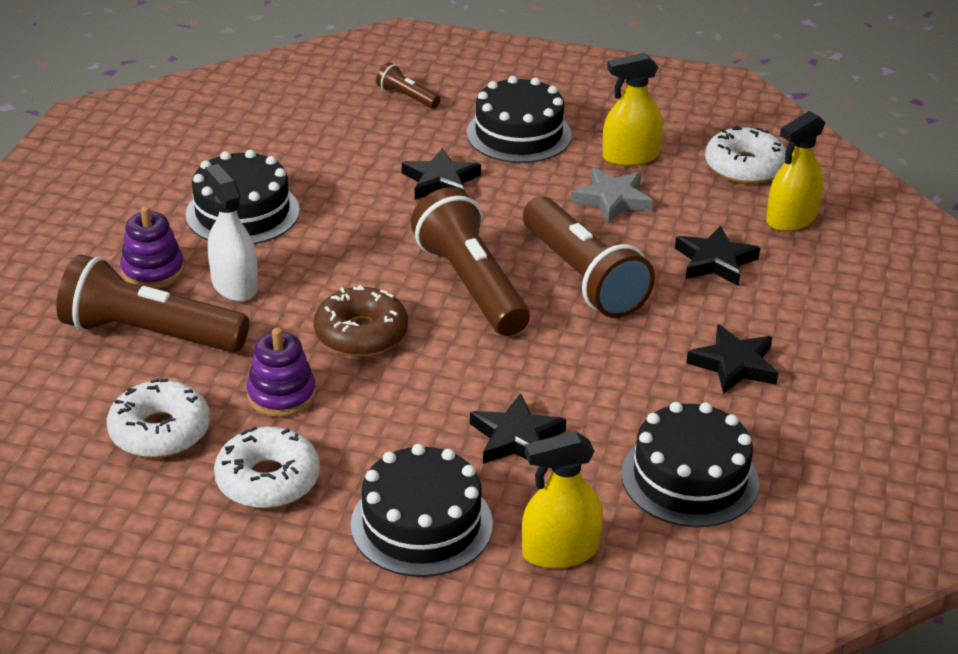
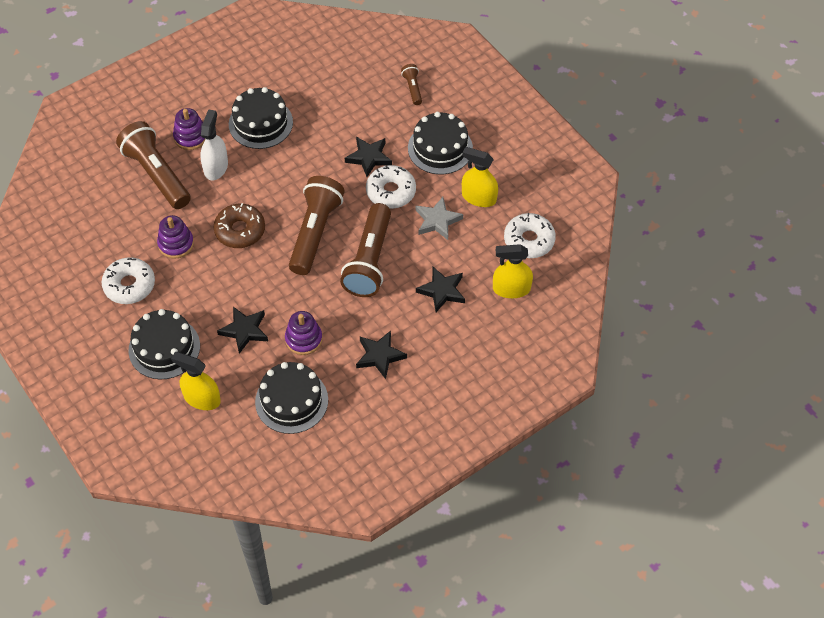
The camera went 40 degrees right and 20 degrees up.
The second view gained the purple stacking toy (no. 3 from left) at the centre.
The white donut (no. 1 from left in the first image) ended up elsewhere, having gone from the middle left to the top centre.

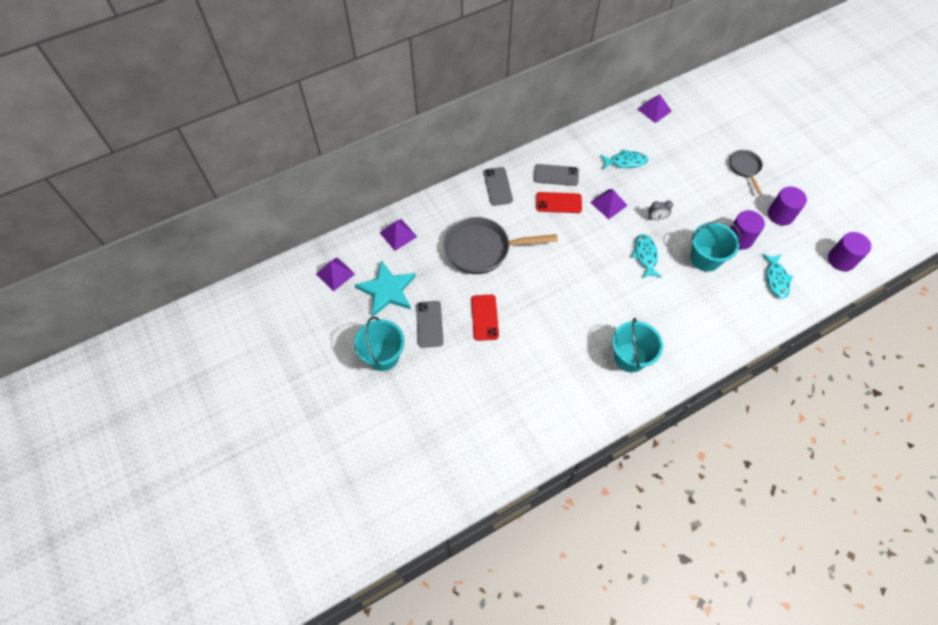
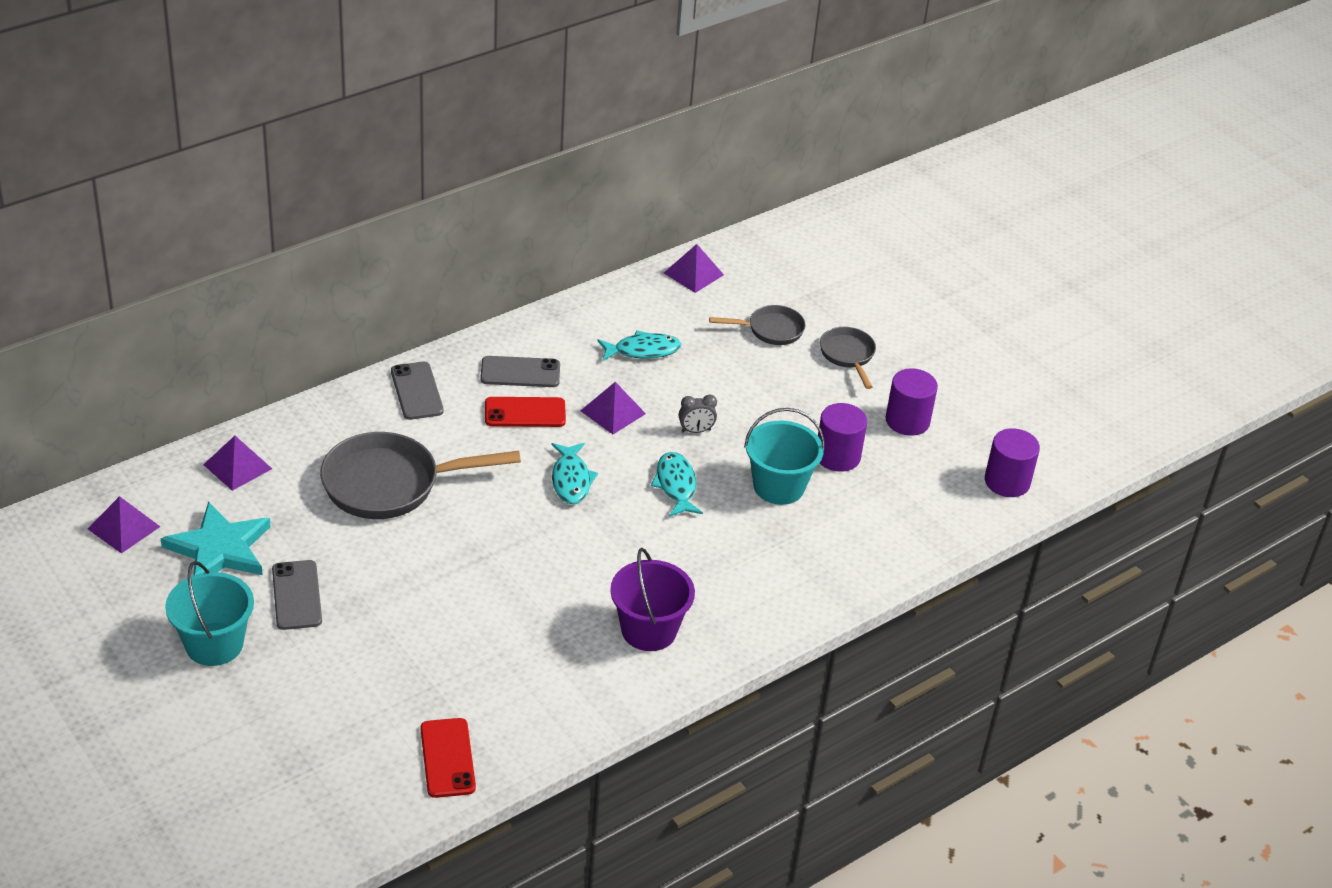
The camera went 10 degrees left and 20 degrees down.
The second view gained the grey pan (no. 2 from left) at the centre.
The red phone (no. 1 from left) ended up elsewhere, having gone from the centre to the bottom centre.
The turquoise fish (no. 3 from left in the first image) ended up elsewhere, having gone from the middle right to the centre.
What was the turquoise bucket (no. 2 from left) at the middle right turned into the purple bucket at the bottom centre.

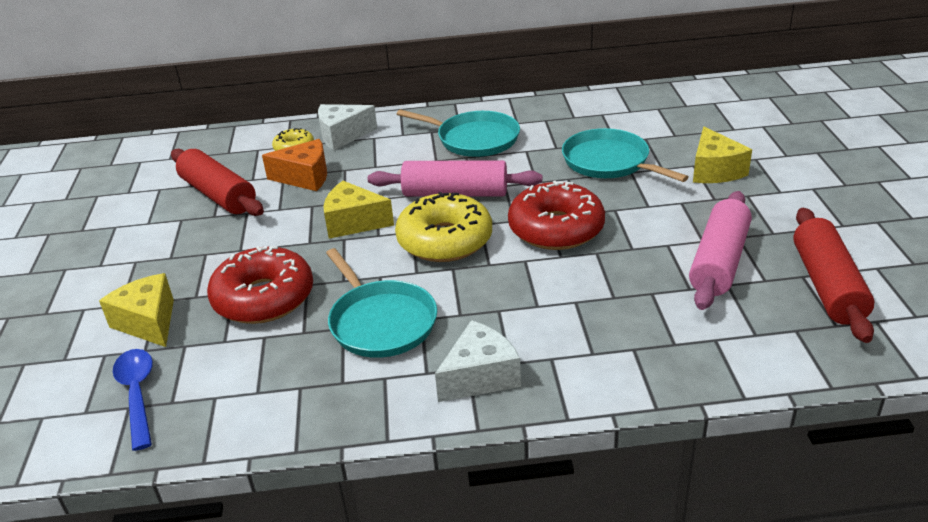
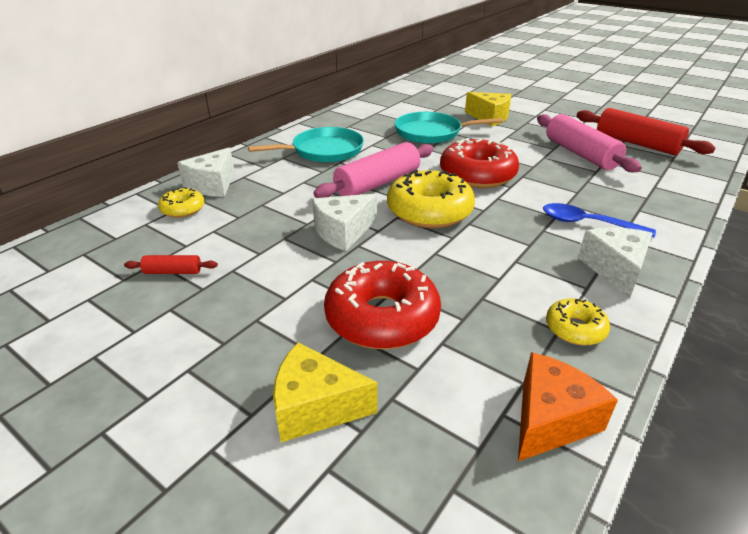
The camera went 50 degrees left and 0 degrees up.
The second view lost the turquoise pan (no. 1 from left) at the centre.
The second view gained the yellow donut (no. 3 from left) at the middle right.
The blue spoon ended up elsewhere, having gone from the bottom left to the middle right.
The orange cheese ended up elsewhere, having gone from the top left to the bottom right.
What was the yellow cheese (no. 2 from left) at the centre turned into the white cheese (no. 2 from left) at the centre.
The size of the red rolling pin (no. 1 from left) at the middle left changed by a factor of 0.46.

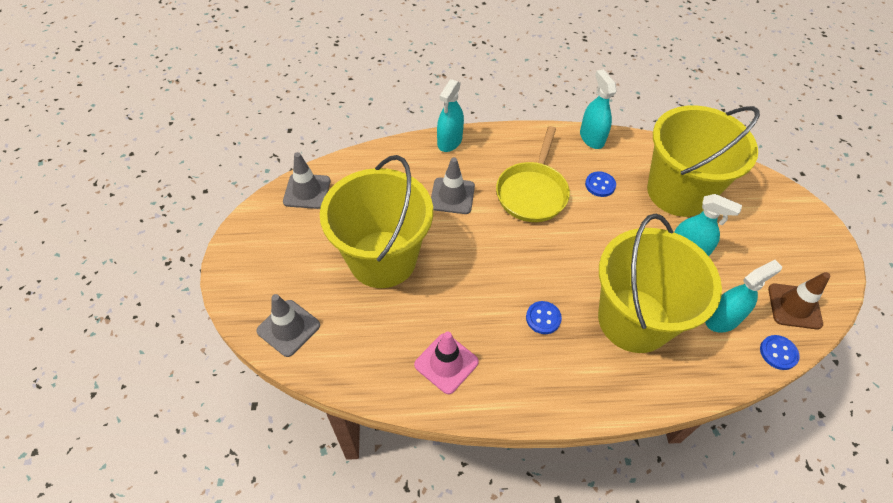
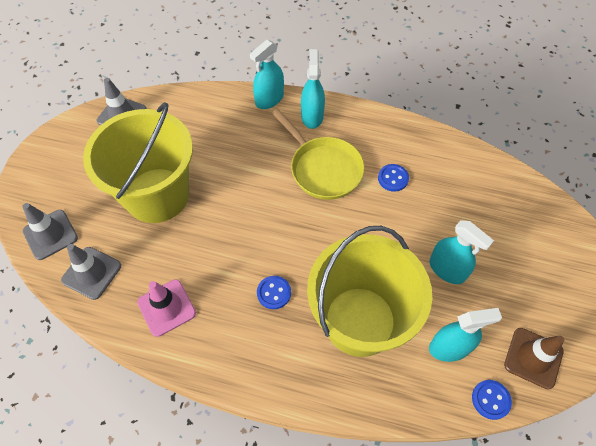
The camera went 20 degrees right and 5 degrees up.
The second view lost the yellow bucket (no. 3 from left) at the top right.
The grey traffic cone (no. 3 from left in the first image) ended up elsewhere, having gone from the centre to the middle left.
The turquoise spray bottle (no. 2 from left) ended up elsewhere, having gone from the top right to the top centre.
The yellow pan at the centre ended up facing another way, 75 degrees counterclockwise from before.

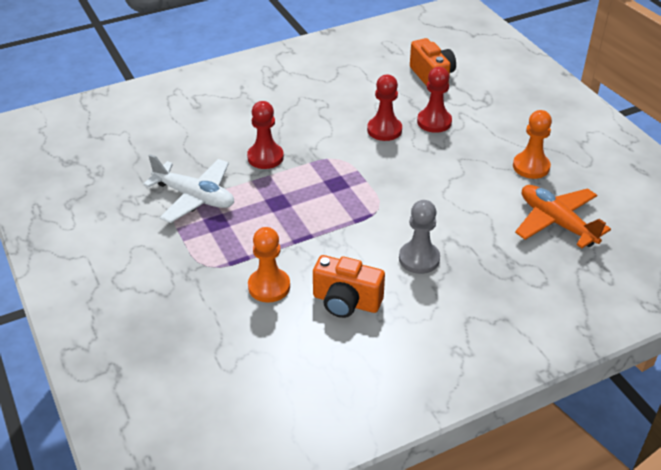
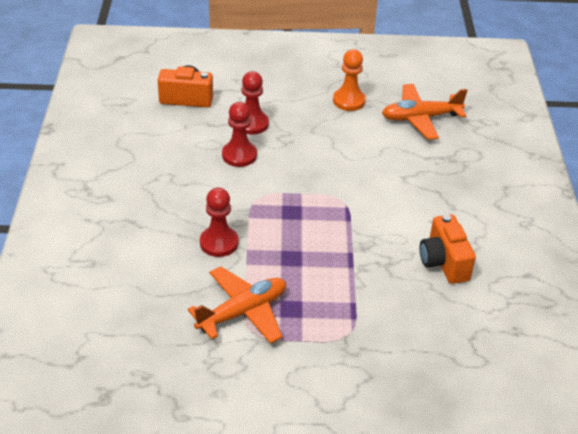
The camera went 65 degrees left and 0 degrees up.
The second view lost the orange pawn (no. 1 from left) at the centre.
The second view lost the grey pawn at the centre.
What was the white plane at the middle left turned into the orange plane (no. 1 from left) at the bottom centre.
The orange camera (no. 1 from left in the first image) at the centre ended up facing another way, 120 degrees clockwise from before.

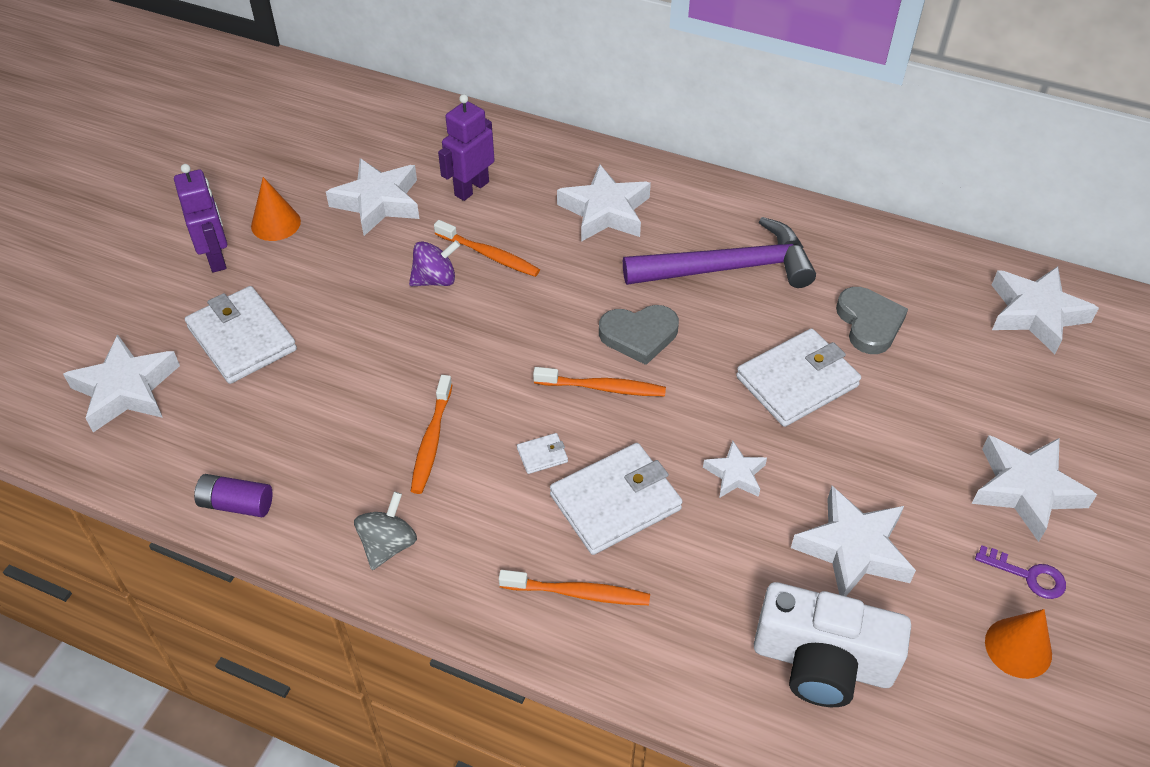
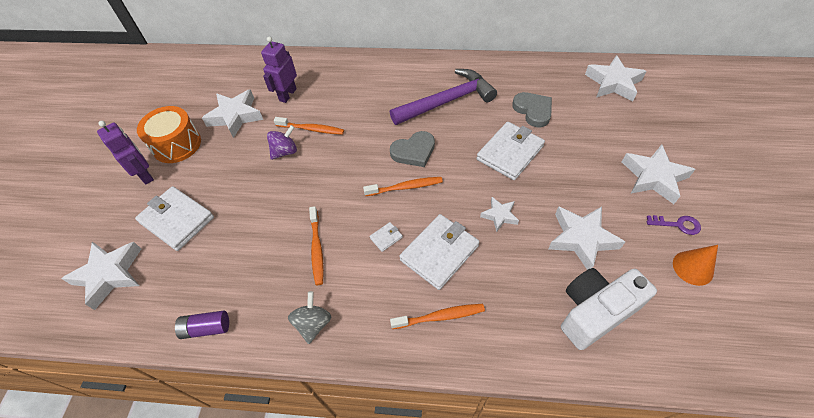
The camera went 15 degrees left and 5 degrees up.
The second view lost the white star (no. 3 from left) at the top centre.
Where the orange cone (no. 1 from left) stood at the top left, the orange drum came to stand at the top left.
The white camera at the bottom right ended up facing another way, 150 degrees clockwise from before.

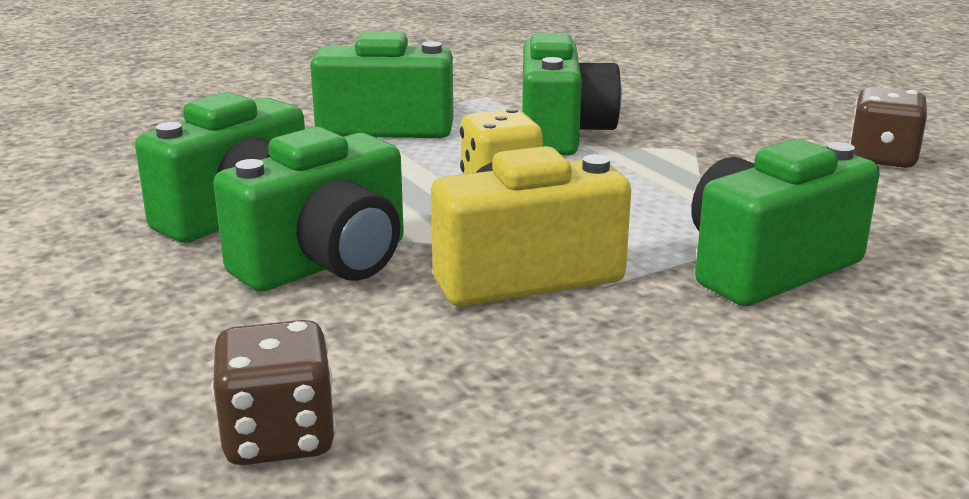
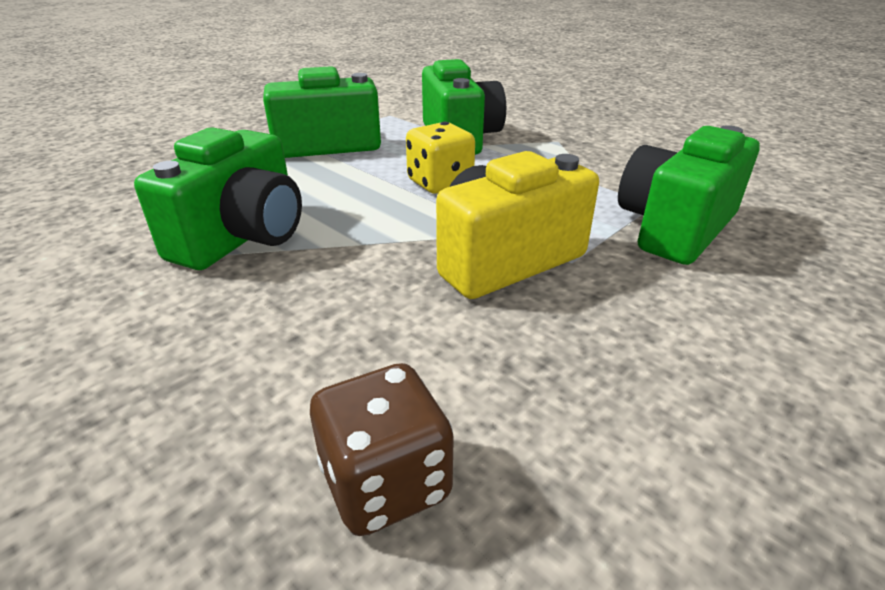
The camera went 15 degrees left and 10 degrees up.
The second view lost the green camera (no. 2 from left) at the middle left.
The second view lost the brown dice (no. 2 from left) at the top right.

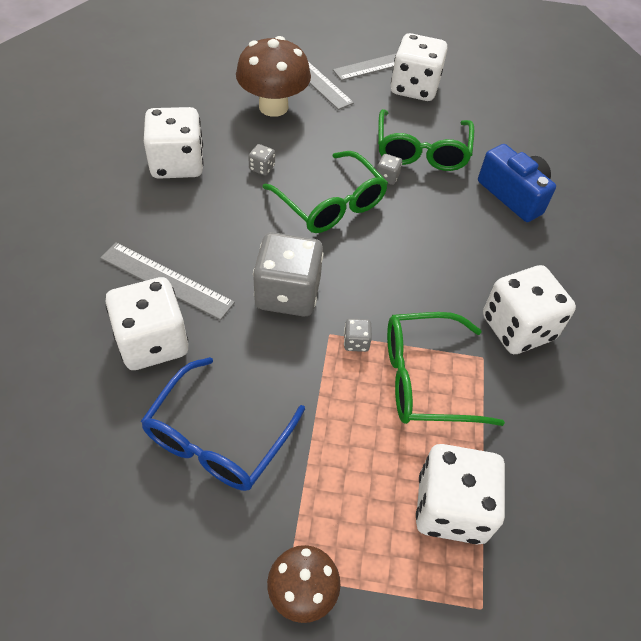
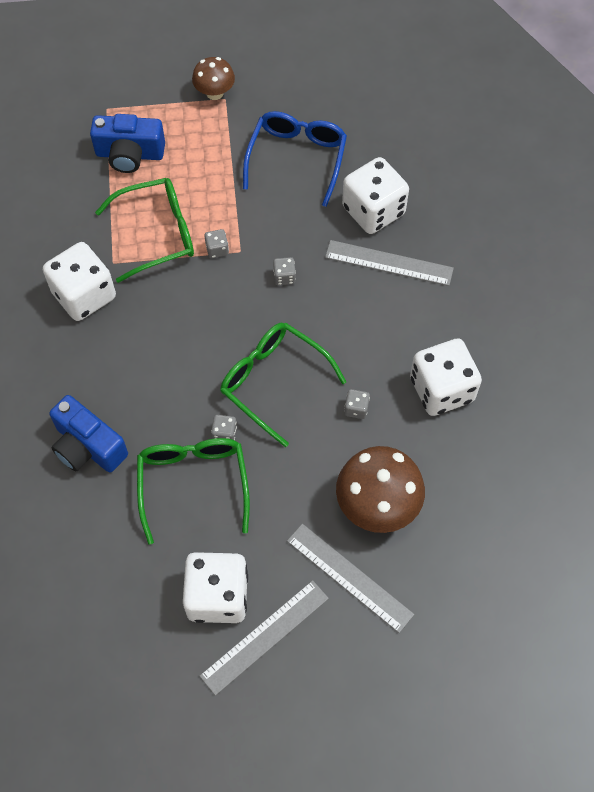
The camera went 170 degrees right and 10 degrees up.
Where the white dice (no. 4 from left) stood at the bottom right, the blue camera (no. 2 from left) came to stand at the top left.
The size of the grey dice (no. 2 from left in the first image) at the centre changed by a factor of 0.41.

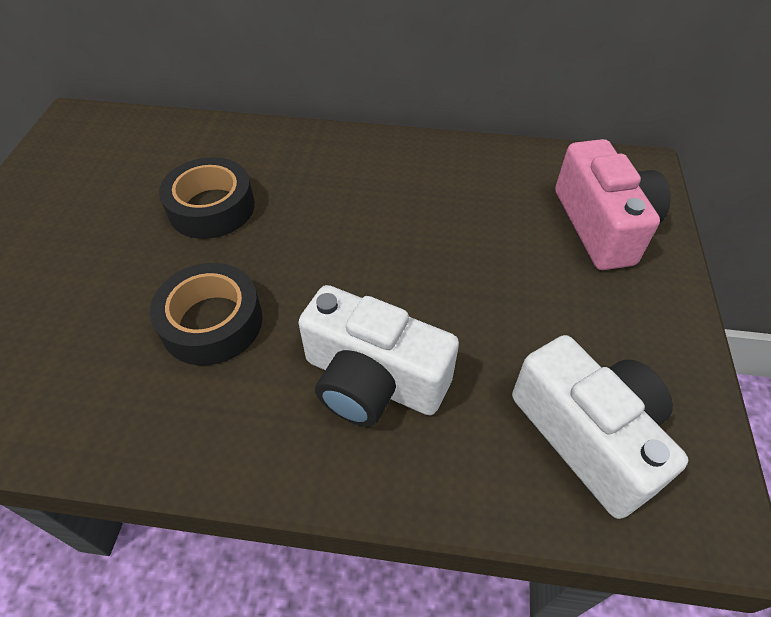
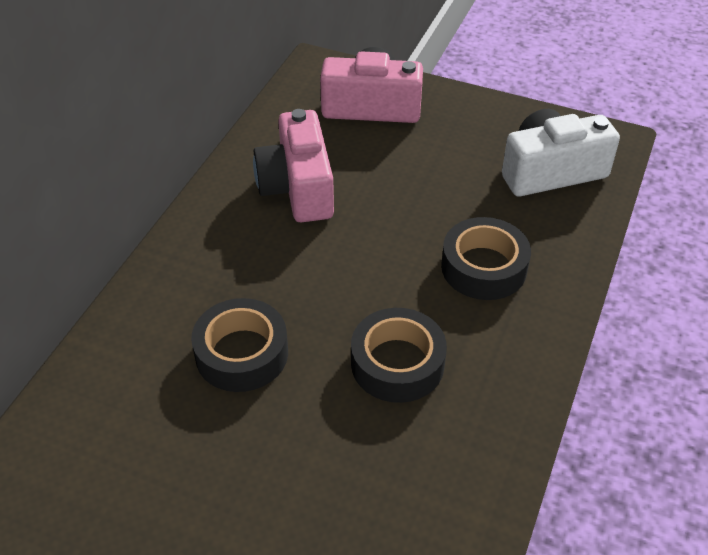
The camera went 75 degrees left and 5 degrees down.
The second view gained the pink camera (no. 1 from left) at the top centre.
Where the white camera (no. 1 from left) stood at the centre, the black tape (no. 3 from left) came to stand at the middle right.

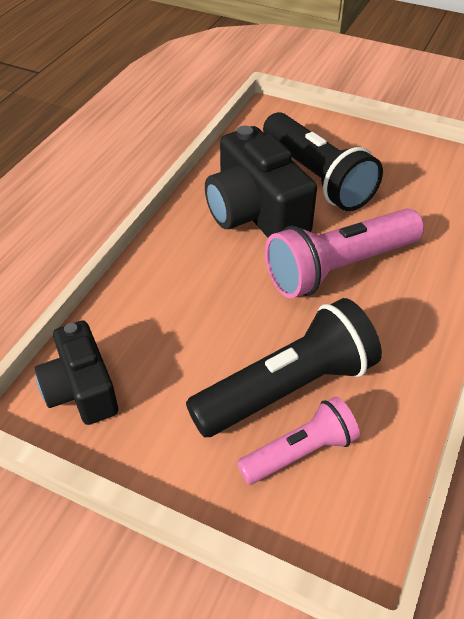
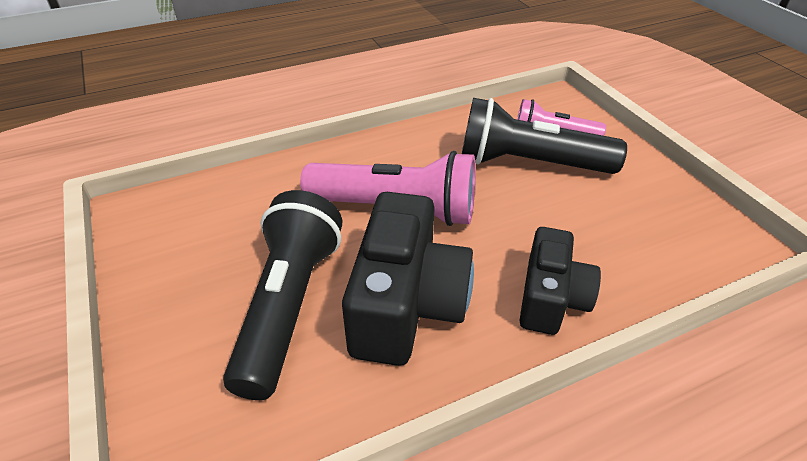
The camera went 140 degrees left and 5 degrees down.
The black camera (no. 1 from left in the first image) ended up elsewhere, having gone from the middle left to the middle right.

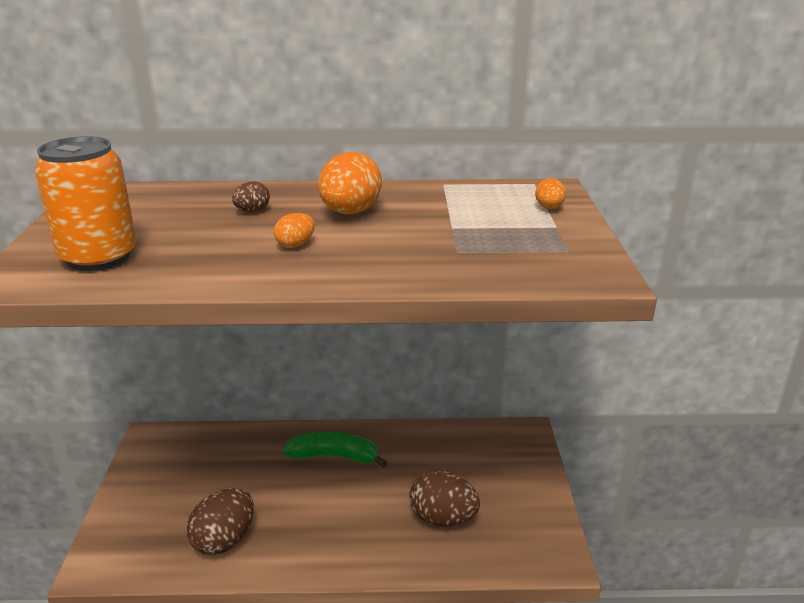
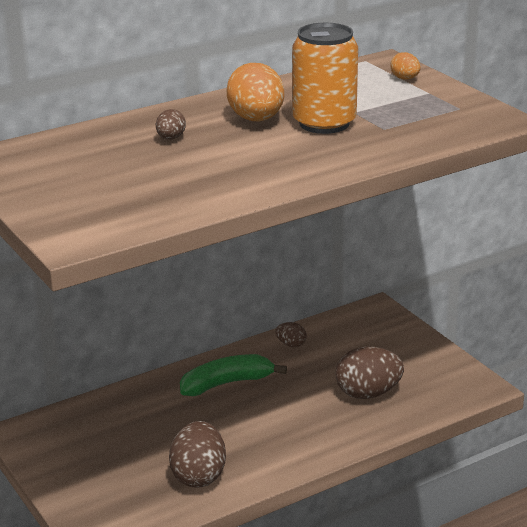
The camera went 30 degrees left and 0 degrees up.
The second view lost the orange egg (no. 1 from left) at the centre.
The second view gained the brown egg (no. 3 from left) at the centre.
The orange can ended up elsewhere, having gone from the middle left to the top centre.

